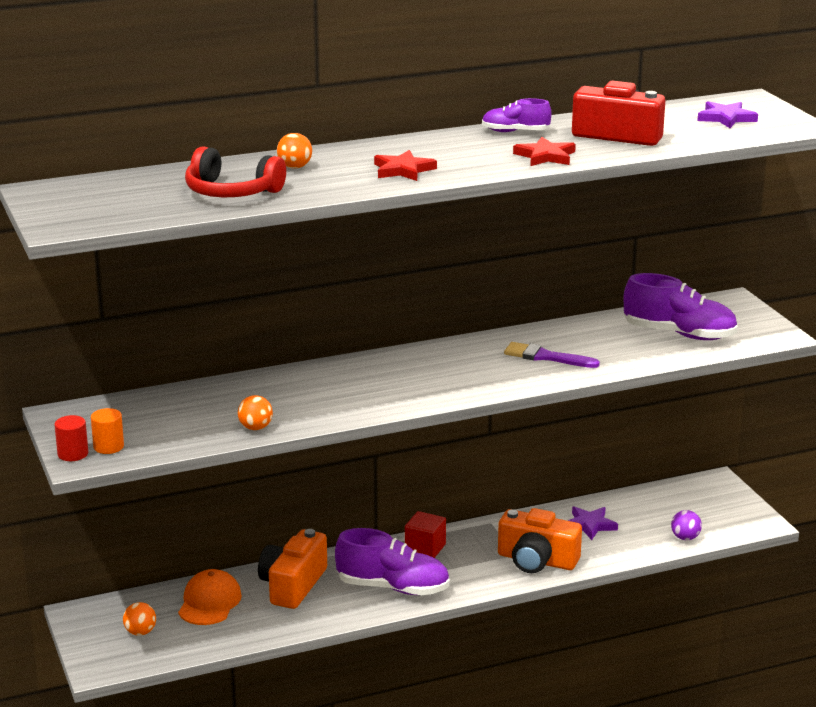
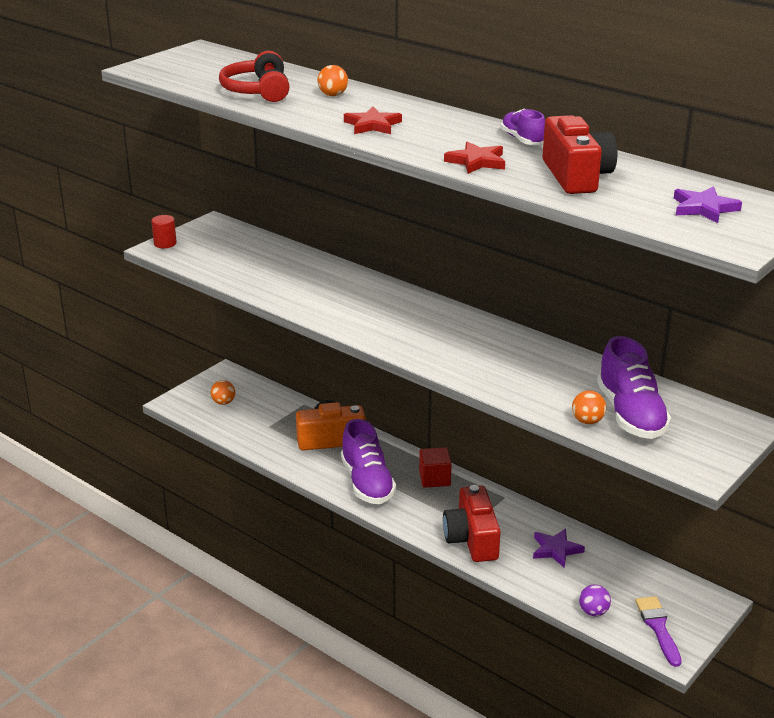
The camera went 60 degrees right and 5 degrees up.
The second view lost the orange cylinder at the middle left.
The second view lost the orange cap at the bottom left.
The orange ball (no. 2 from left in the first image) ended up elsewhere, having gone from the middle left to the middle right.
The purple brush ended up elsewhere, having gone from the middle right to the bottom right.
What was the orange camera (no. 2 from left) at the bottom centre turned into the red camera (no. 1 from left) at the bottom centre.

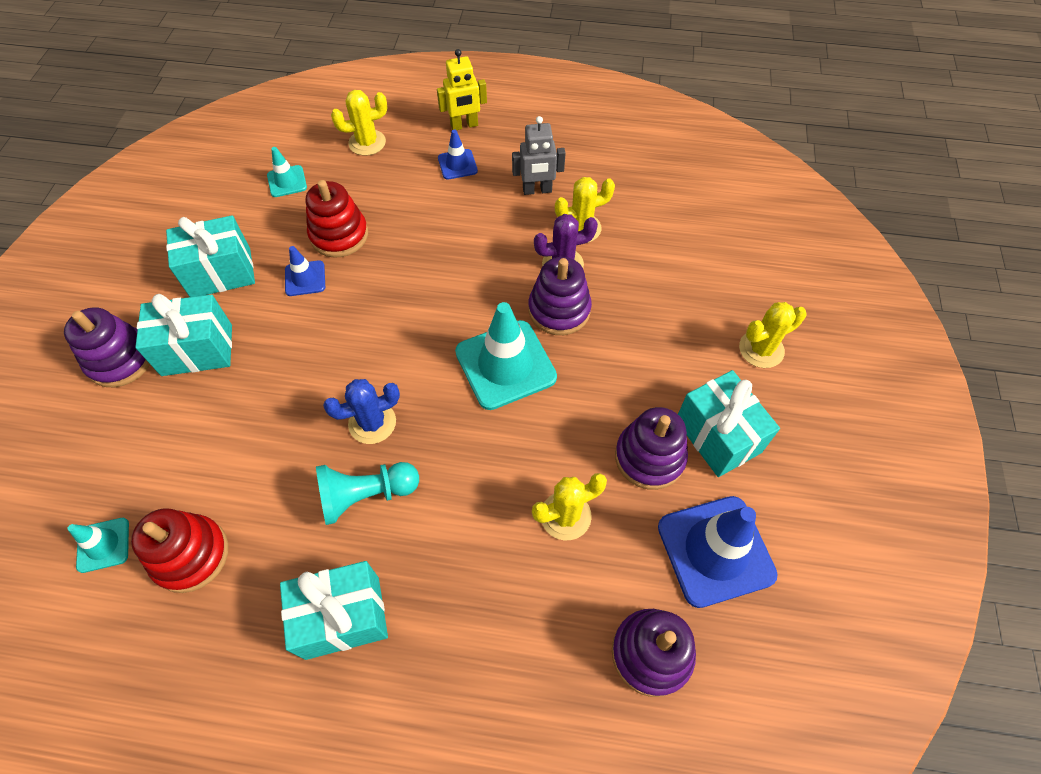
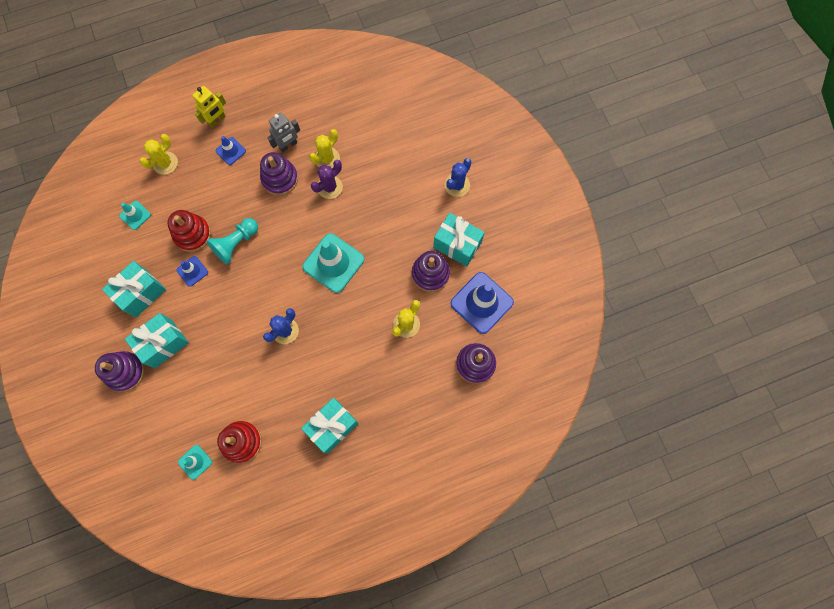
The camera went 30 degrees left and 15 degrees up.
The turquoise pawn ended up elsewhere, having gone from the centre to the middle left.
The purple stacking toy (no. 2 from left) ended up elsewhere, having gone from the centre to the top centre.
What was the yellow cactus (no. 4 from left) at the middle right turned into the blue cactus (no. 2 from left) at the top centre.

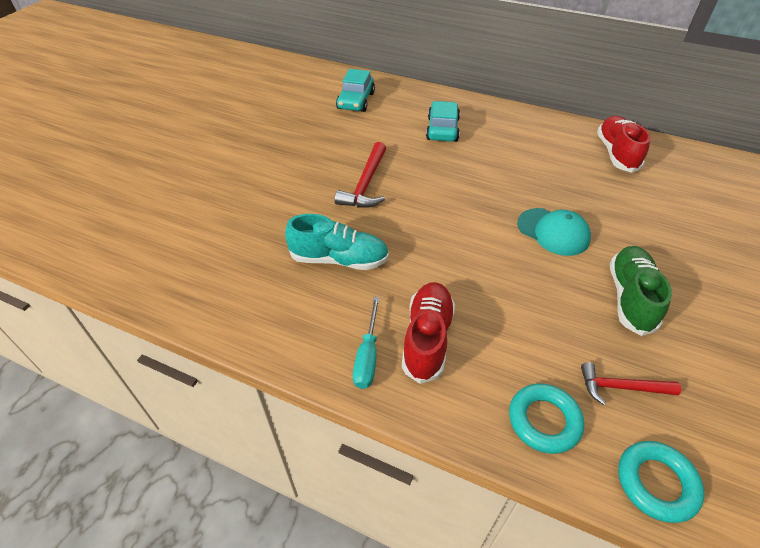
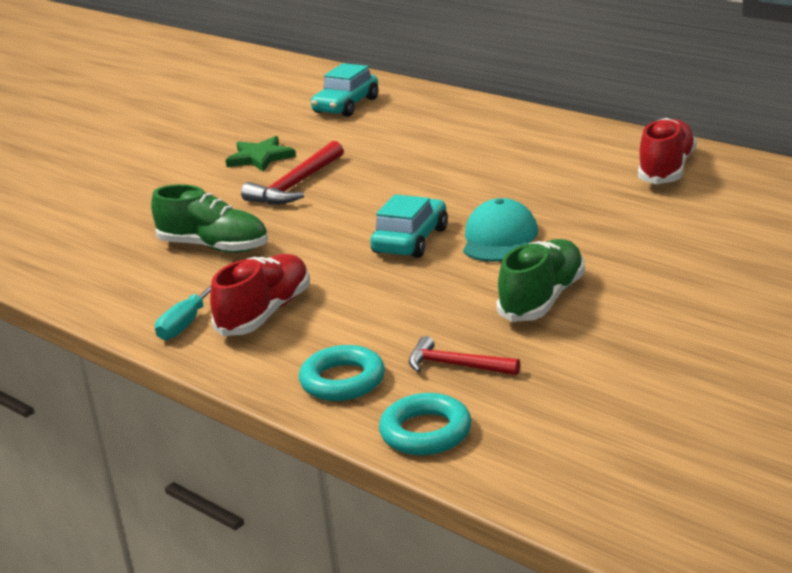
The camera went 20 degrees right and 20 degrees down.
The second view gained the green star at the top left.
The turquoise car (no. 2 from left) ended up elsewhere, having gone from the top centre to the centre.
What was the turquoise shoe at the centre turned into the green shoe (no. 1 from left) at the middle left.
The turquoise cap at the middle right ended up facing another way, 135 degrees counterclockwise from before.

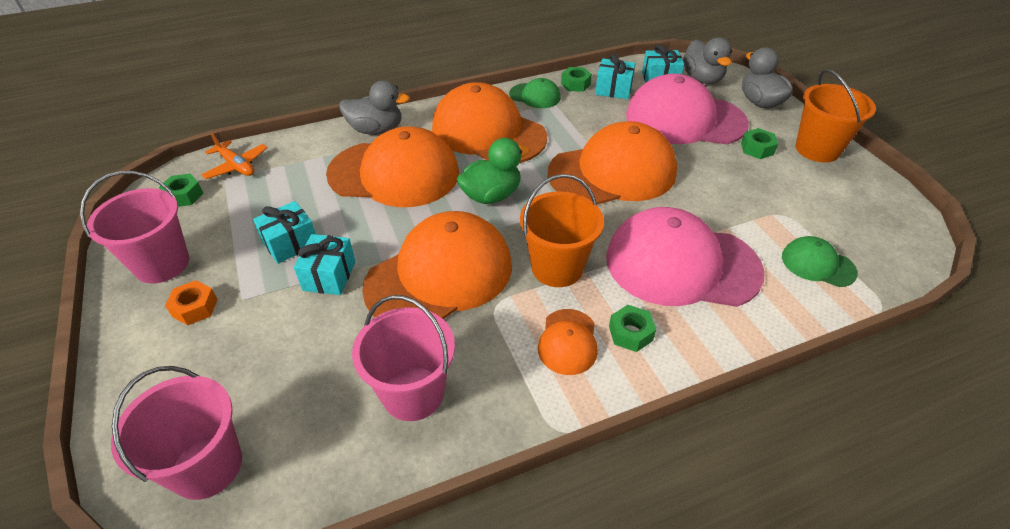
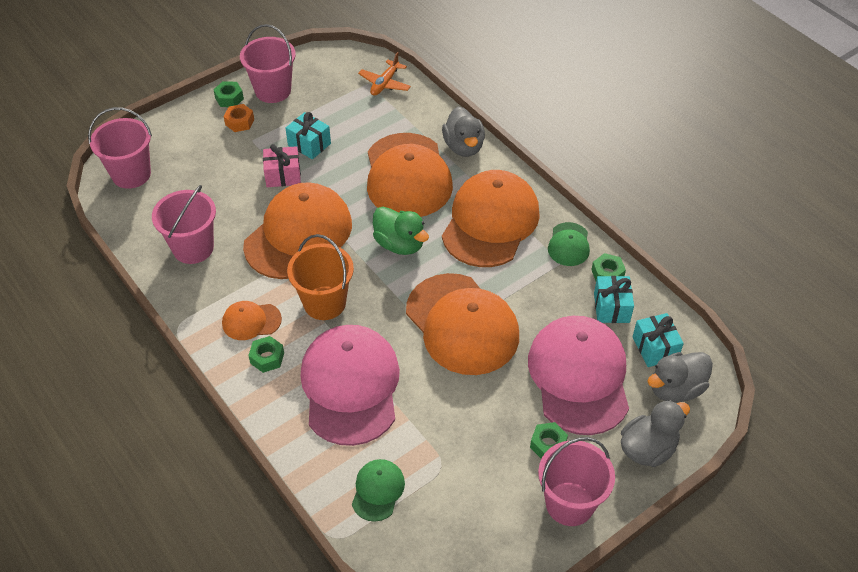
The camera went 75 degrees right and 5 degrees up.
The green nut (no. 1 from left) ended up elsewhere, having gone from the middle left to the top left.
What was the turquoise gift (no. 2 from left) at the middle left turned into the pink gift at the top left.
What was the orange bucket (no. 2 from left) at the top right turned into the pink bucket (no. 4 from left) at the bottom right.
The orange cap (no. 2 from left) at the centre ended up facing another way, 90 degrees counterclockwise from before.

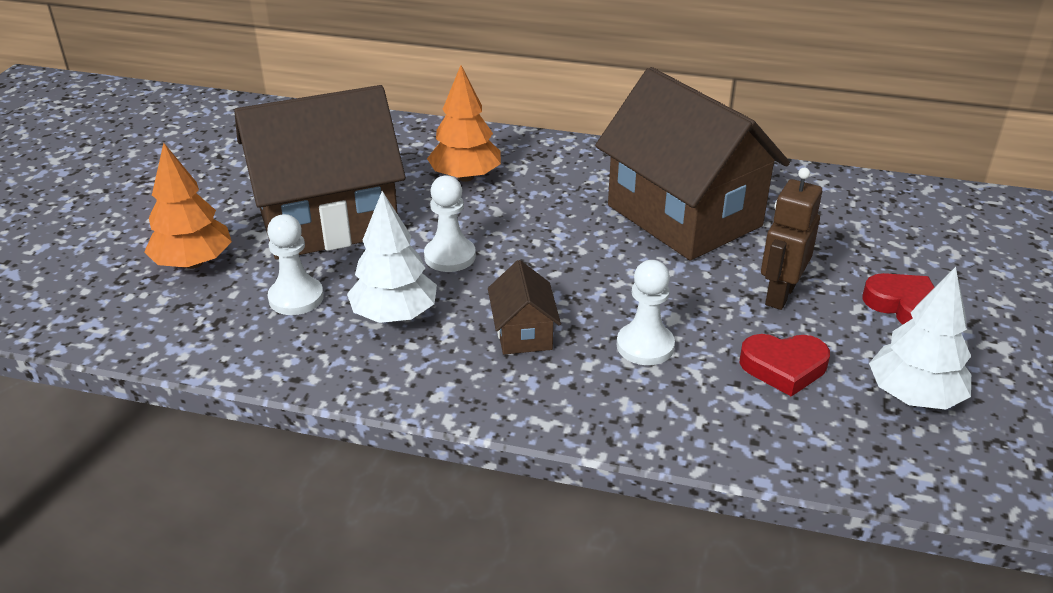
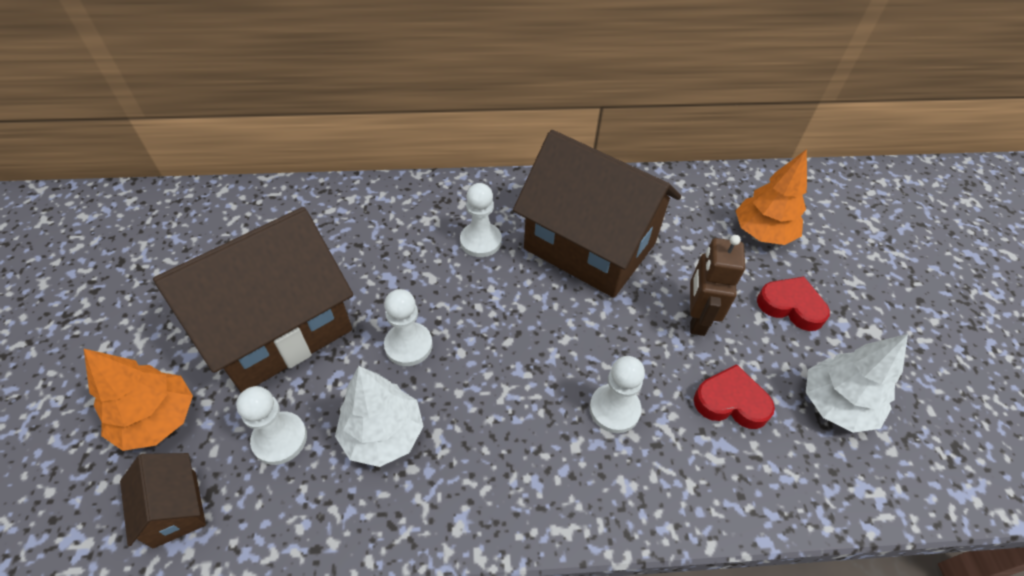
The camera went 20 degrees left and 15 degrees up.
The second view gained the white pawn (no. 3 from left) at the centre.
The orange tree (no. 2 from left) ended up elsewhere, having gone from the top centre to the middle right.
The brown house (no. 2 from left in the first image) ended up elsewhere, having gone from the centre to the bottom left.
The red heart (no. 1 from left) at the middle right ended up facing another way, 150 degrees counterclockwise from before.

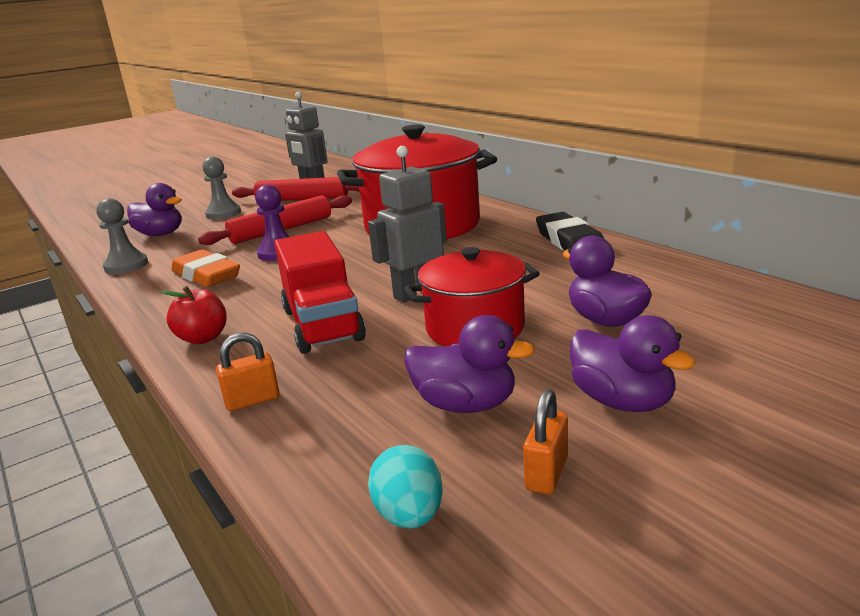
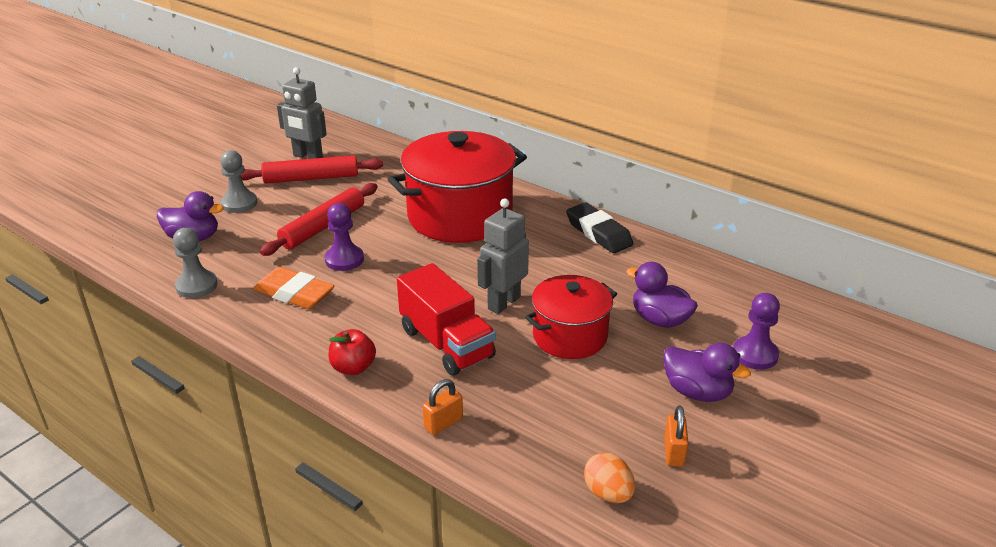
The camera went 20 degrees left and 10 degrees up.
The second view lost the purple duck (no. 2 from left) at the centre.
The second view gained the purple pawn (no. 2 from left) at the middle right.
What was the turquoise egg at the bottom centre turned into the orange egg at the bottom centre.

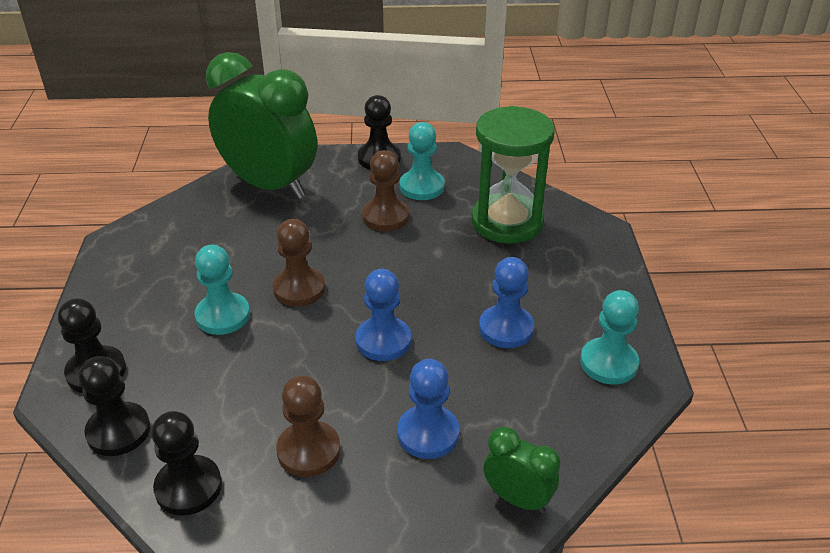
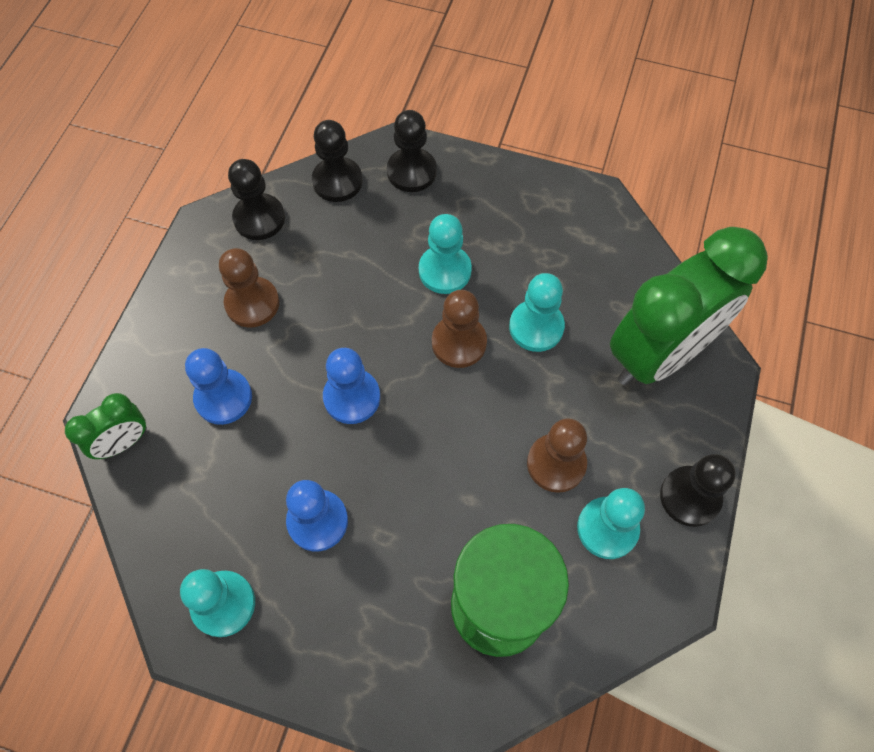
The camera went 110 degrees right and 25 degrees up.
The second view gained the turquoise pawn (no. 3 from left) at the centre.

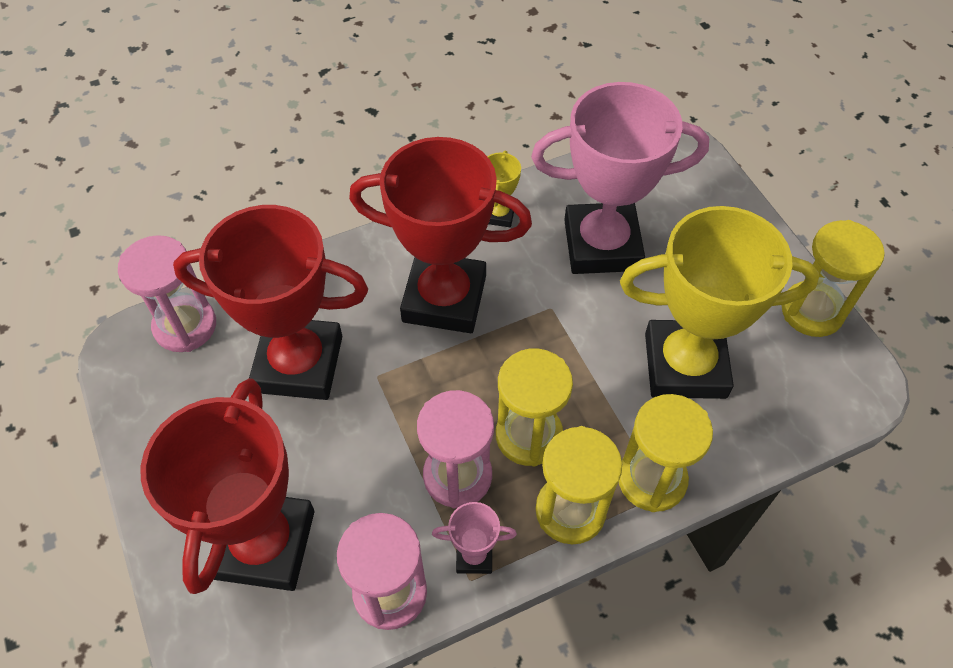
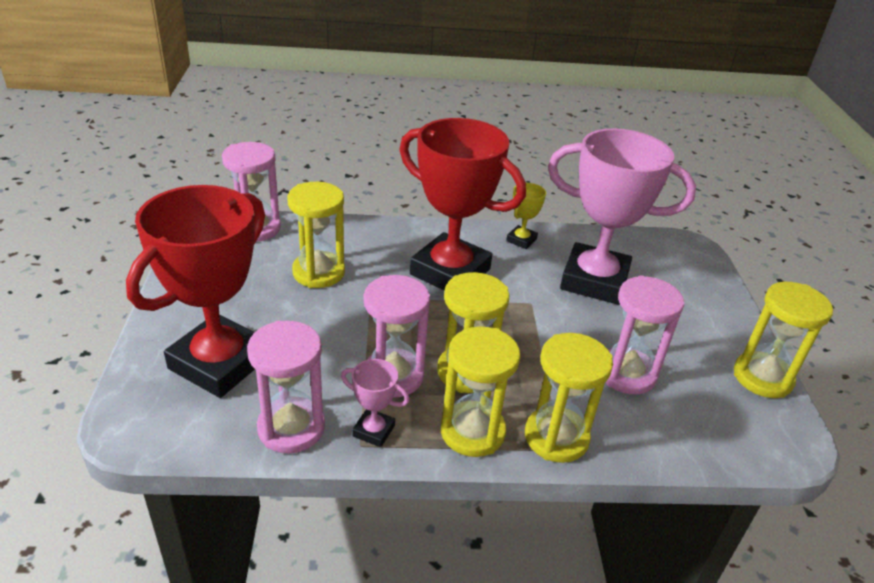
The camera went 20 degrees right and 20 degrees down.
Where the red trophy (no. 2 from left) stood at the middle left, the yellow hourglass (no. 1 from left) came to stand at the centre.
Where the yellow trophy (no. 2 from left) stood at the middle right, the pink hourglass (no. 4 from left) came to stand at the middle right.

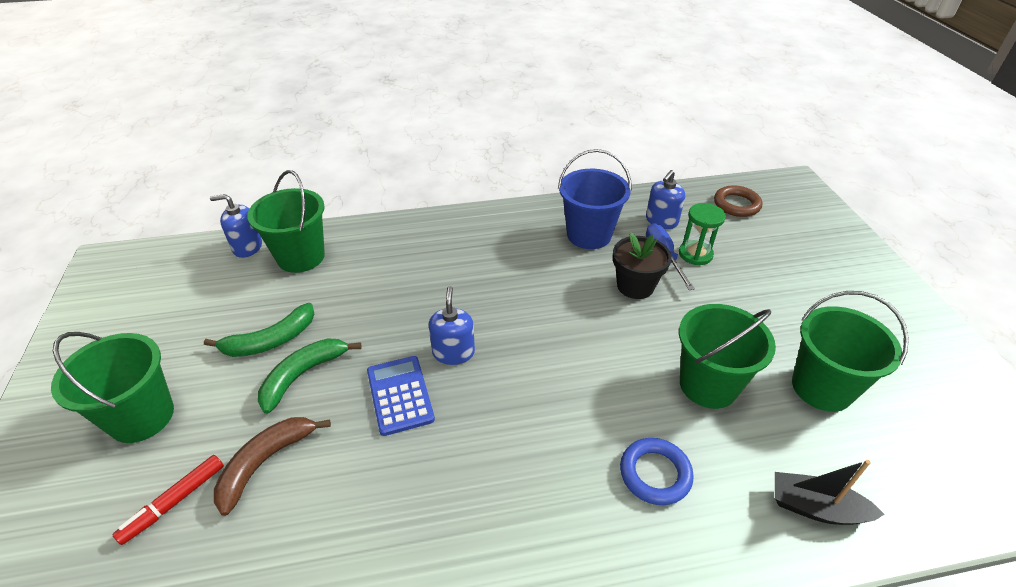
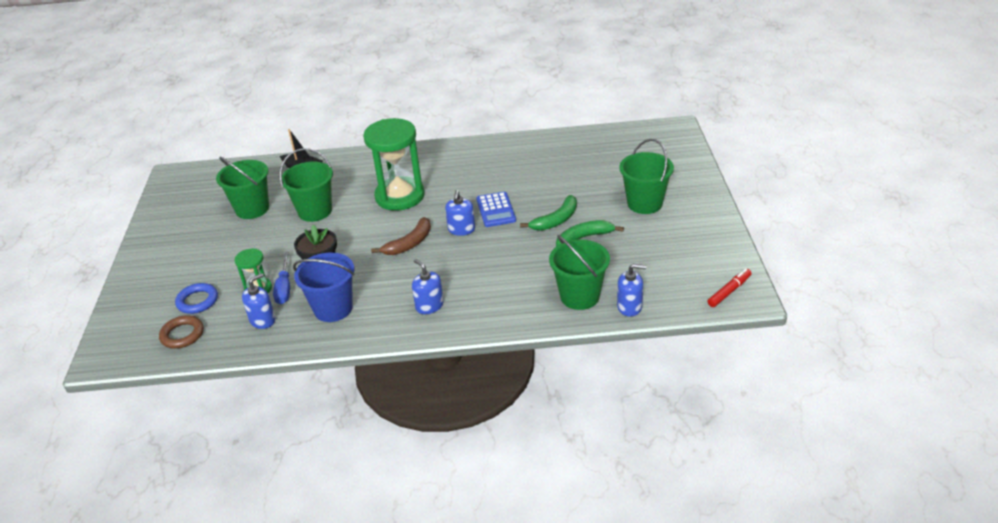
The camera went 170 degrees left and 5 degrees down.
The second view gained the green hourglass (no. 2 from left) at the top centre.
The second view gained the blue soap dispenser (no. 2 from left) at the centre.
The red marker ended up elsewhere, having gone from the bottom left to the middle right.
The brown banana ended up elsewhere, having gone from the bottom left to the centre.
The blue ring ended up elsewhere, having gone from the bottom centre to the middle left.

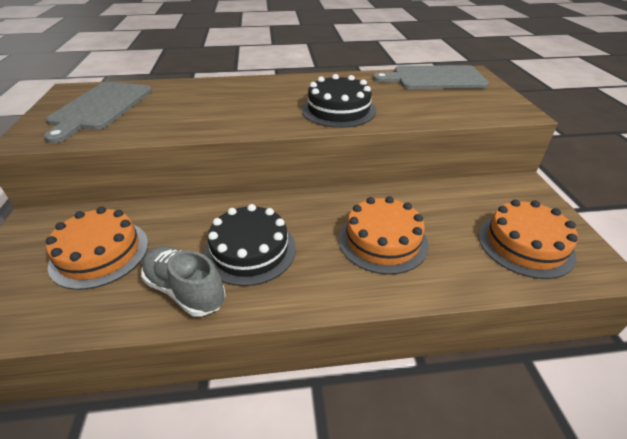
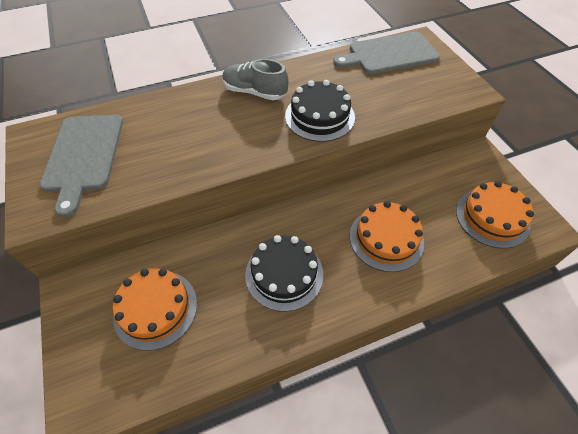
The camera went 15 degrees left and 15 degrees up.
The grey shoe ended up elsewhere, having gone from the middle left to the top centre.

